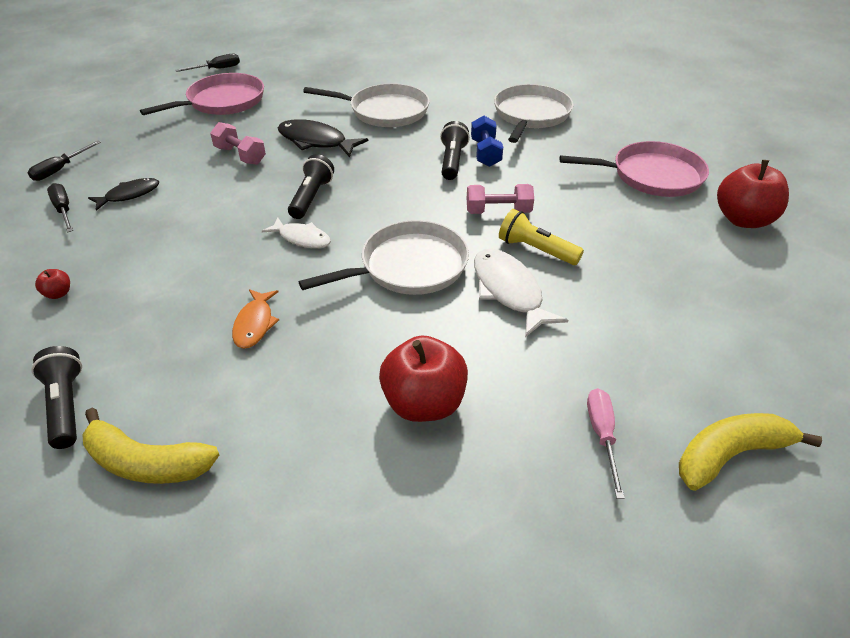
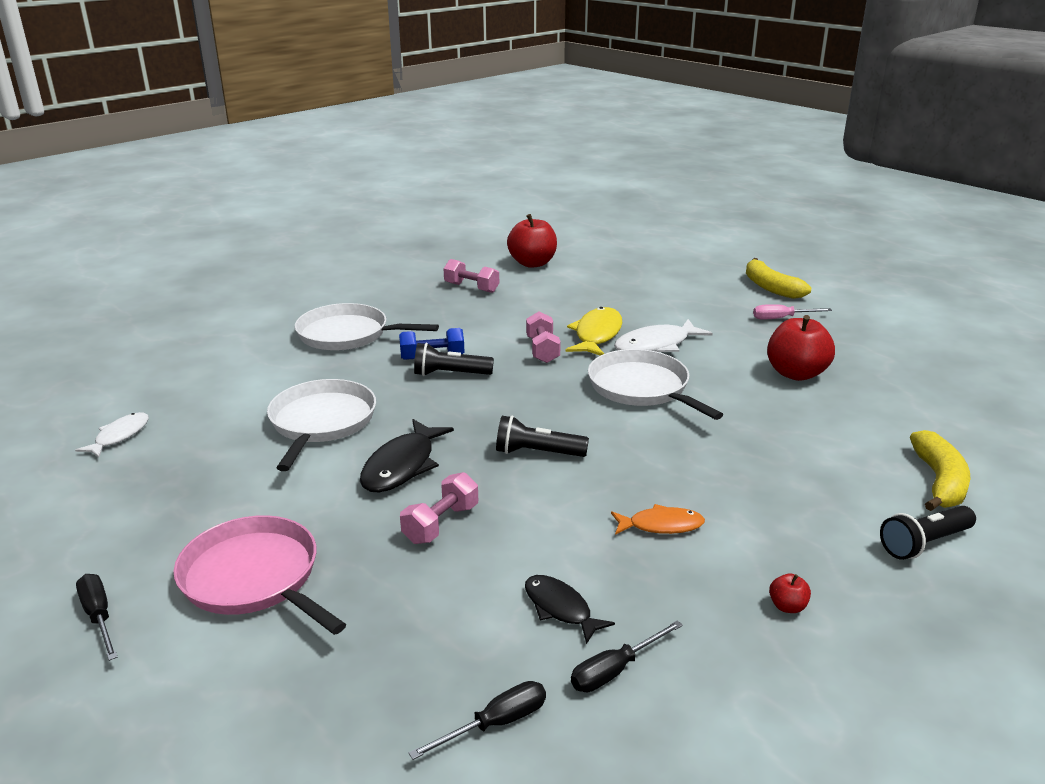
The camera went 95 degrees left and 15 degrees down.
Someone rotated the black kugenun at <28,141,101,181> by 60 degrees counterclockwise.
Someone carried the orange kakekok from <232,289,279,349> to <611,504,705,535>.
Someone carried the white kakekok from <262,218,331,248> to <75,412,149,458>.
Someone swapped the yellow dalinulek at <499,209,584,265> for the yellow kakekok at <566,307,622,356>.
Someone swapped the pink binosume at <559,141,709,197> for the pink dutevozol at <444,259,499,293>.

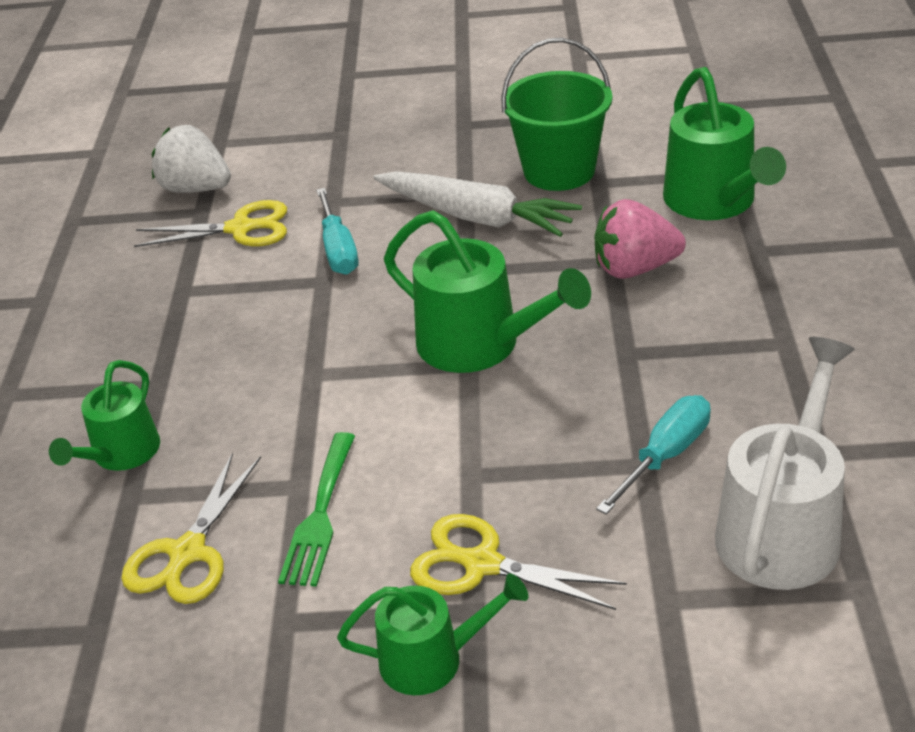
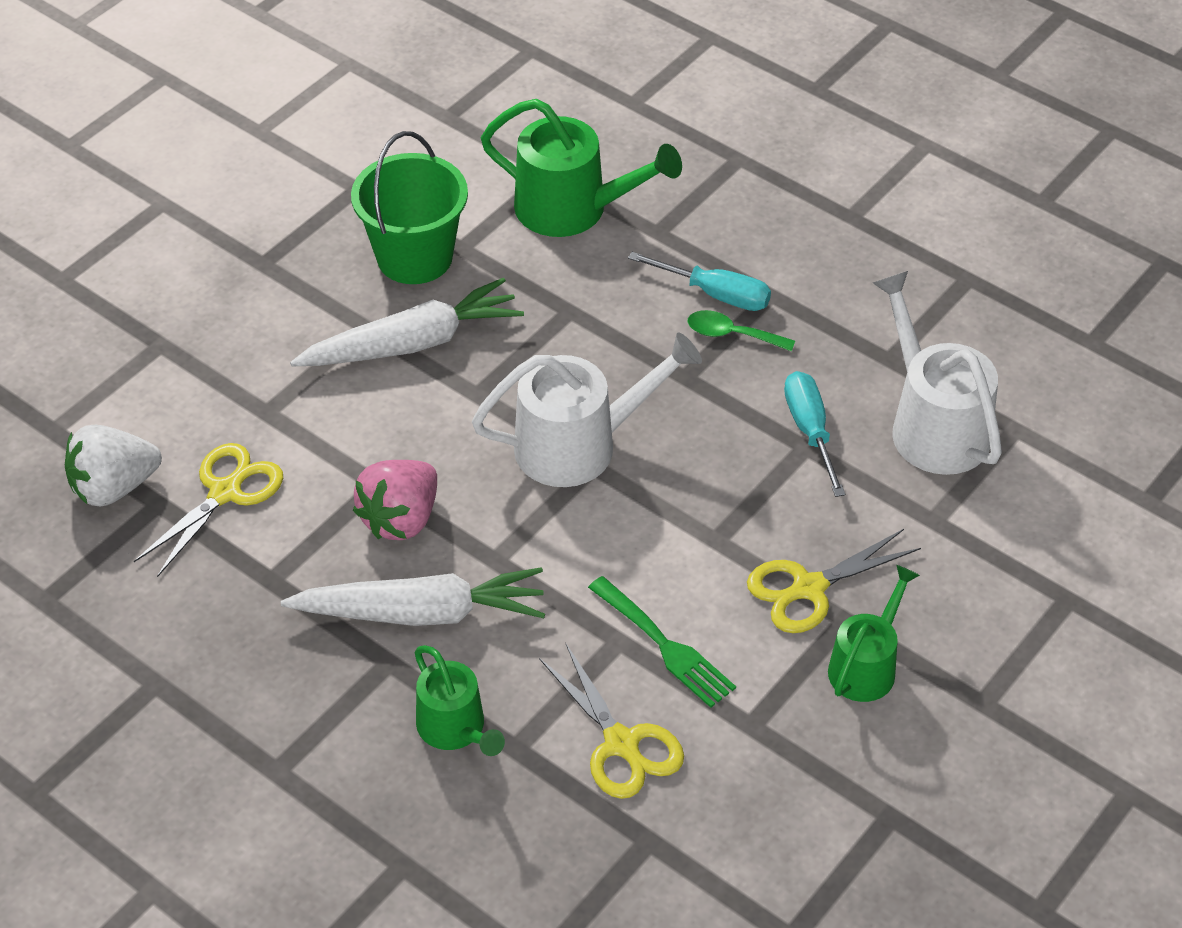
The camera went 55 degrees left and 10 degrees up.
Someone carried the turquoise kugenun from <316,188,358,275> to <628,252,771,311>.
Someone repainted the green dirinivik at <384,210,591,373>, which became the white dirinivik at <472,332,702,487>.
Someone carried the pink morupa from <594,199,686,279> to <353,460,437,540>.
Someone put down the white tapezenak at <281,567,545,626>.
Someone put down the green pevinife at <688,310,795,351>.

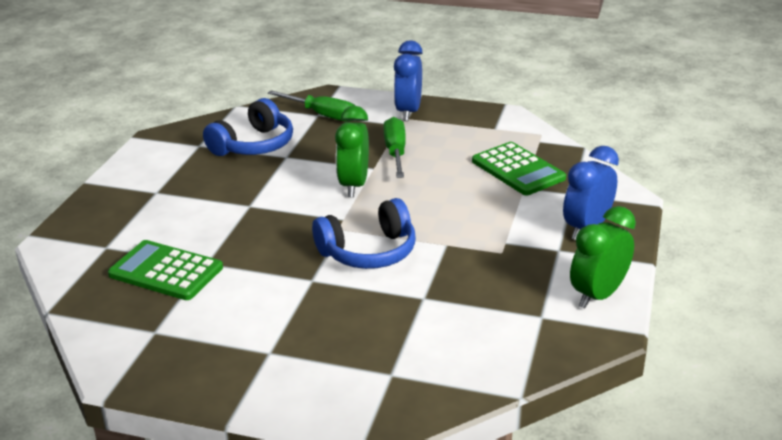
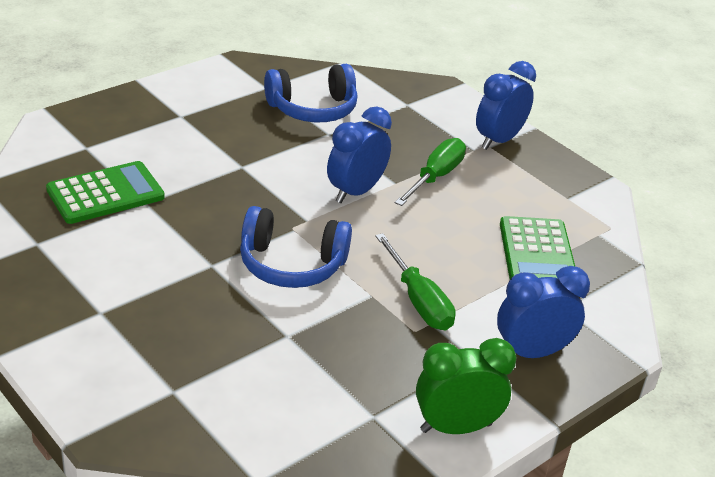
The camera went 30 degrees right and 5 degrees up.
Someone rotated the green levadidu at <108,240,223,300> by 90 degrees clockwise.
Someone carried the green kugenun from <268,90,355,122> to <375,233,456,330>.
Someone repainted the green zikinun at <335,106,369,197>, which became the blue zikinun at <327,106,392,203>.

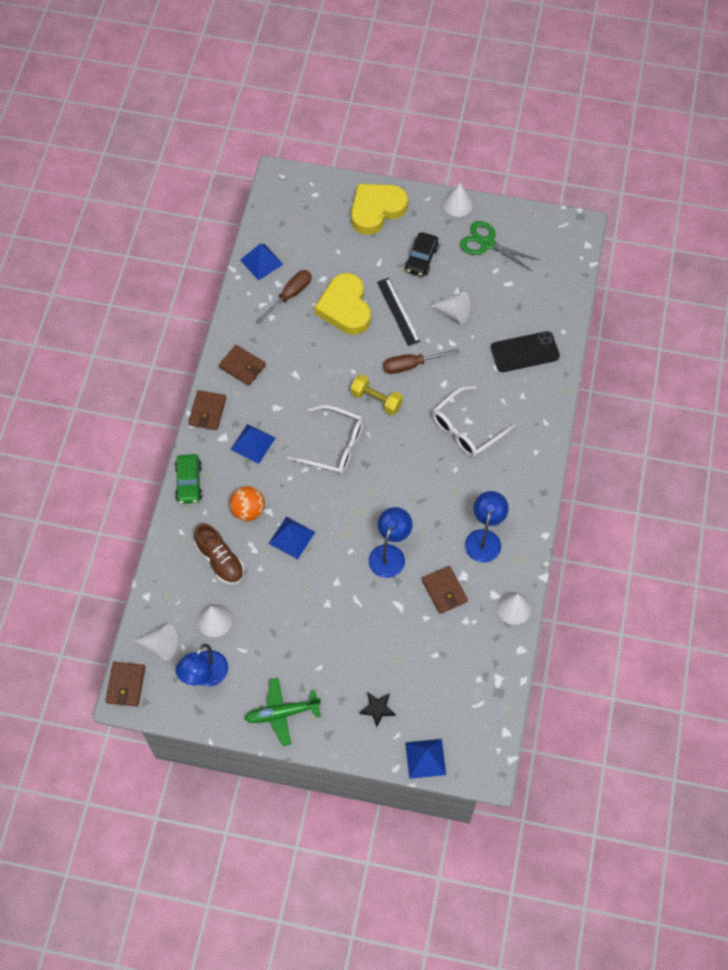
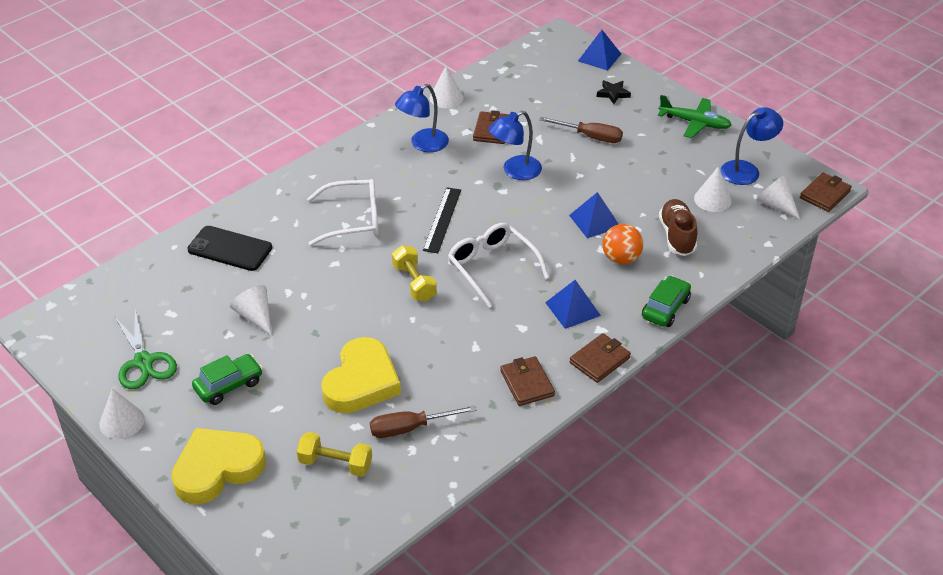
The camera went 145 degrees left and 20 degrees down.
Someone took away the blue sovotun at <240,244,283,281>.
Someone rotated the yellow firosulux at <351,184,408,235> by 150 degrees clockwise.
Someone carried the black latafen from <377,278,420,346> to <423,188,461,253>.
Someone carried the brown kugenun from <383,349,460,374> to <539,117,623,143>.
Someone repainted the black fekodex at <405,232,439,277>, which became the green fekodex at <192,354,263,405>.
Someone put down the yellow dutevozol at <297,432,372,477>.

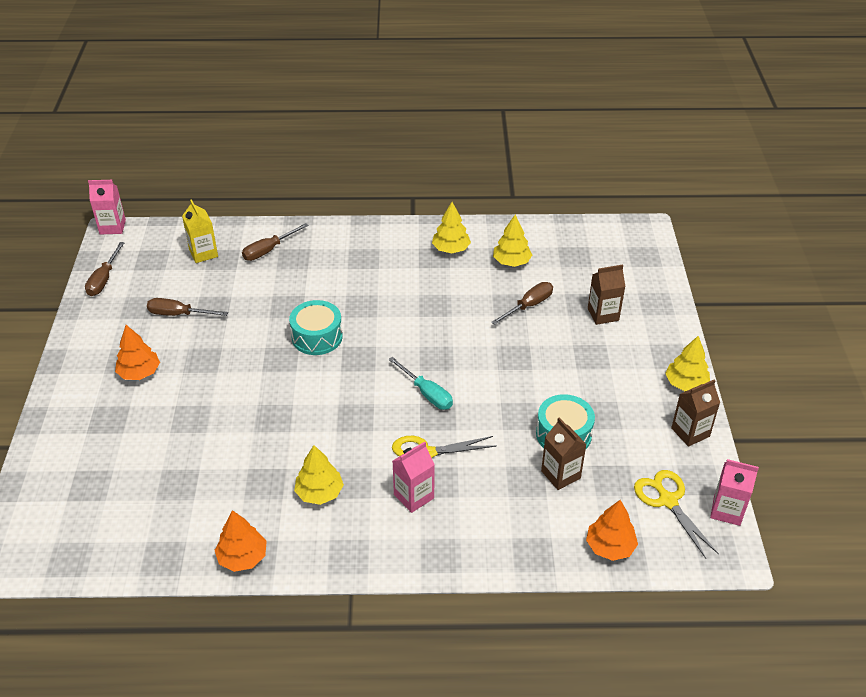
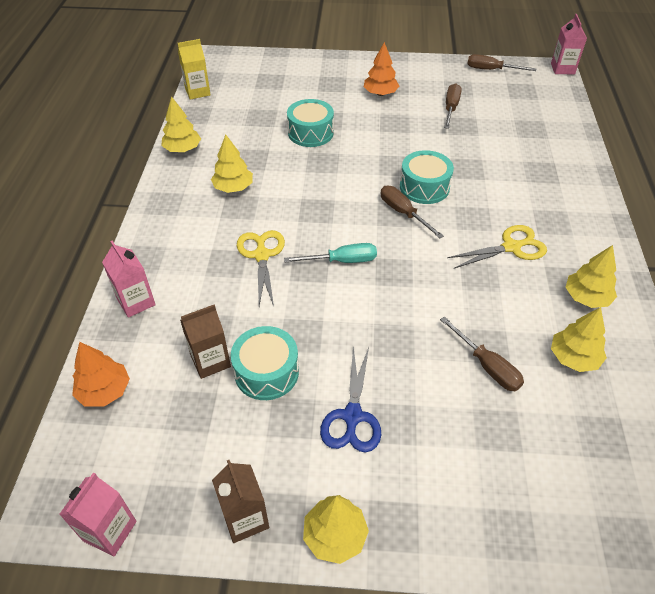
The camera went 95 degrees right and 5 degrees up.
Someone carried the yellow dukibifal from <182,199,218,263> to <178,39,211,100>.
Someone repainted the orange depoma at <215,510,267,572>, which became the yellow depoma at <162,96,201,152>.
Someone carried the brown kugenun from <242,223,309,261> to <381,186,444,238>.
Someone rotated the turquoise kugenun at <388,357,453,410> by 150 degrees counterclockwise.
Someone carried the pink dukibifal from <393,442,435,513> to <102,241,156,318>.
Someone took away the brown dukibifal at <588,265,625,325>.
Someone carried the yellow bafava from <634,470,719,559> to <447,225,547,269>.
Someone put down the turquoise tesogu at <287,99,334,147>.
Someone put down the blue bafava at <320,346,381,452>.

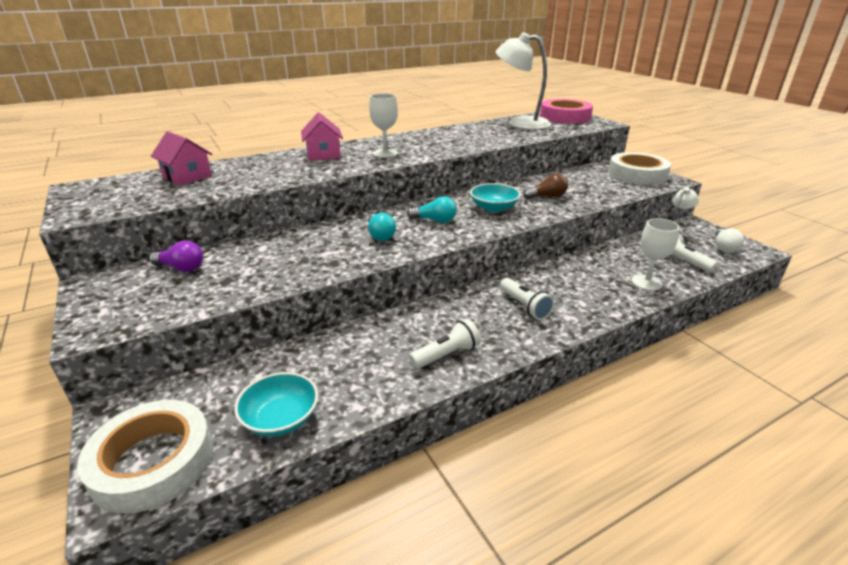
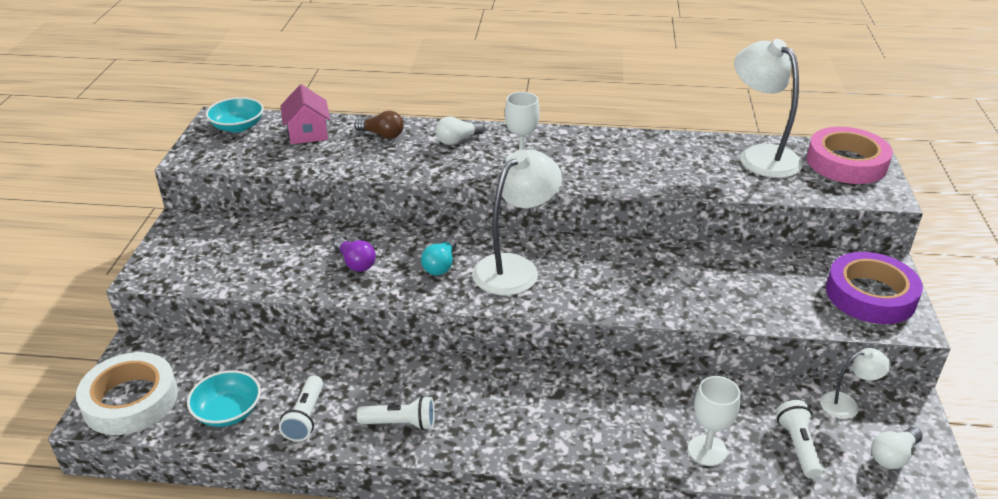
The camera went 35 degrees right and 5 degrees up.
Someone carried the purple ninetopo from <149,241,203,272> to <334,238,376,272>.
Someone swapped the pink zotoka at <301,112,343,161> for the white ninetopo at <435,116,485,145>.
Someone swapped the turquoise ninetopo at <407,196,457,223> for the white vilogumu at <472,149,562,296>.
Someone carried the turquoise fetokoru from <470,183,521,212> to <206,97,264,133>.
Someone carried the white dalinulek from <500,278,555,320> to <279,375,323,442>.
Someone carried the brown ninetopo from <523,174,568,199> to <354,111,404,139>.
Someone repainted the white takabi at <608,152,671,185>, which became the purple takabi at <826,252,923,324>.

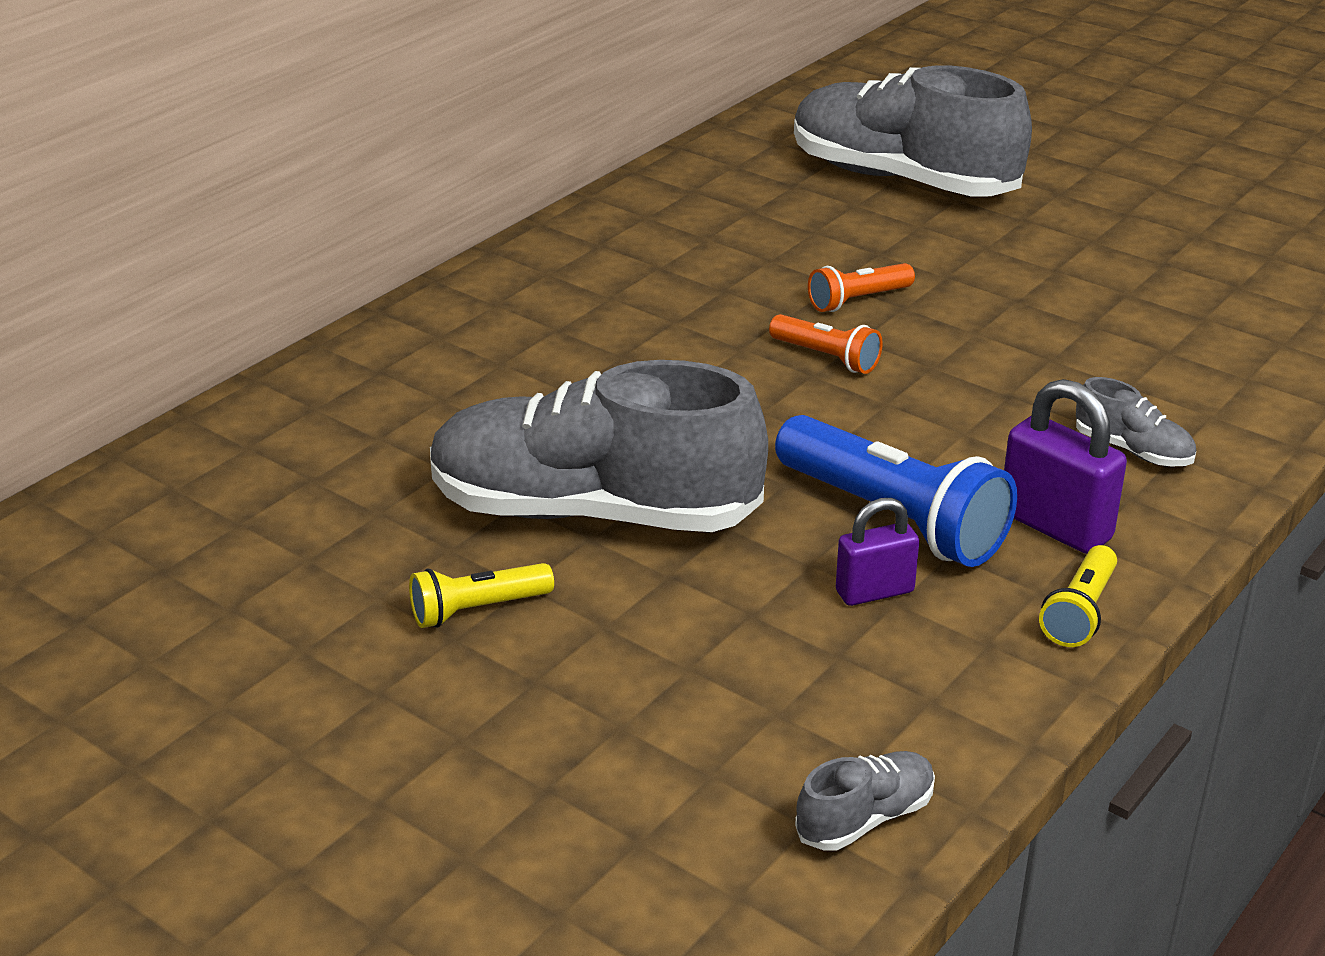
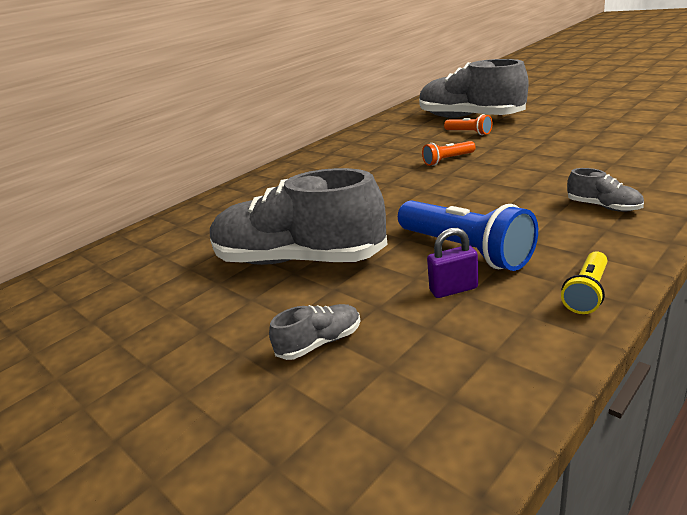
The camera went 10 degrees right and 5 degrees down.
Someone took away the yellow dalinulek at <409,563,554,628>.
Someone carried the orange dalinulek from <769,314,883,374> to <444,114,492,135>.
Someone carried the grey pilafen from <795,751,935,851> to <269,304,361,360>.
Someone took away the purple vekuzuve at <1004,379,1127,554>.

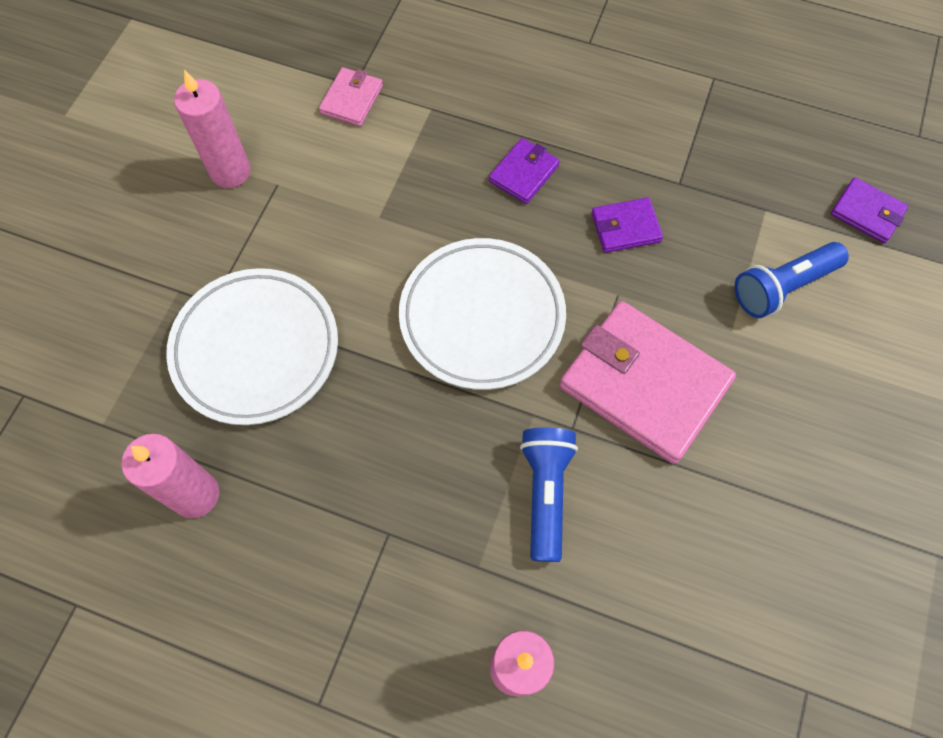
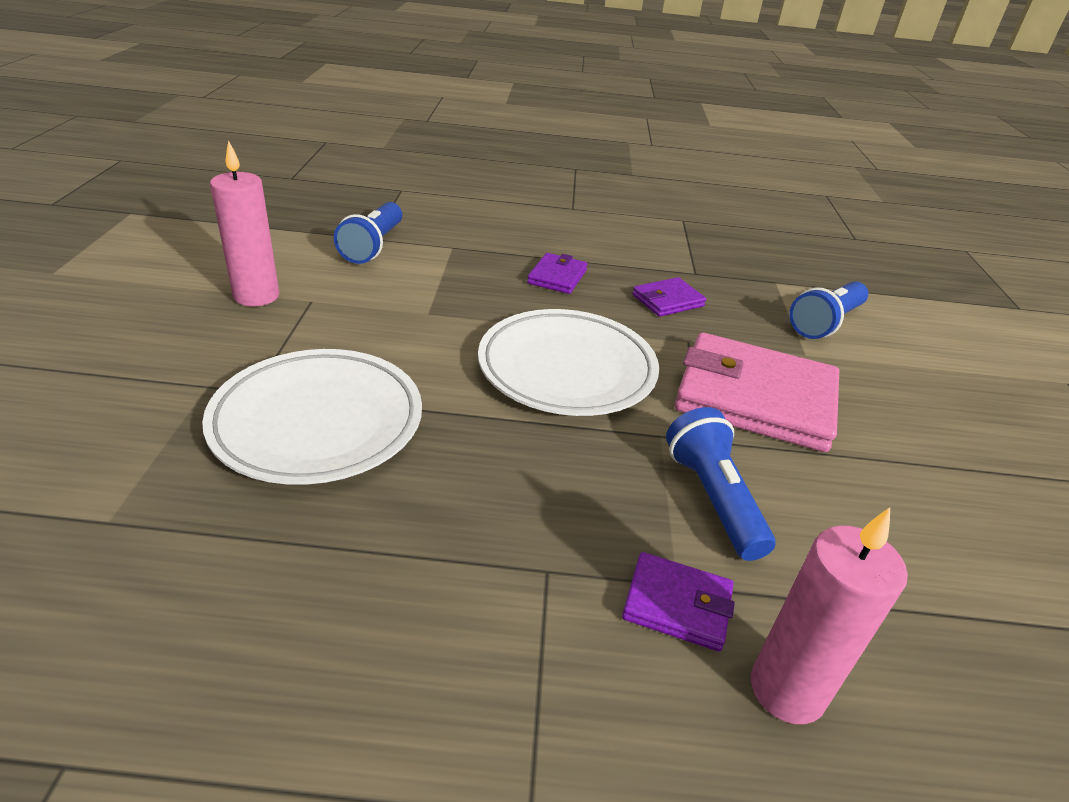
The camera went 20 degrees left and 30 degrees down.
Someone took away the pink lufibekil at <122,434,219,518>.
Someone swapped the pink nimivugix at <319,67,383,127> for the blue dalinulek at <334,202,402,264>.
Someone carried the purple nimivugix from <831,177,908,243> to <622,552,735,651>.

